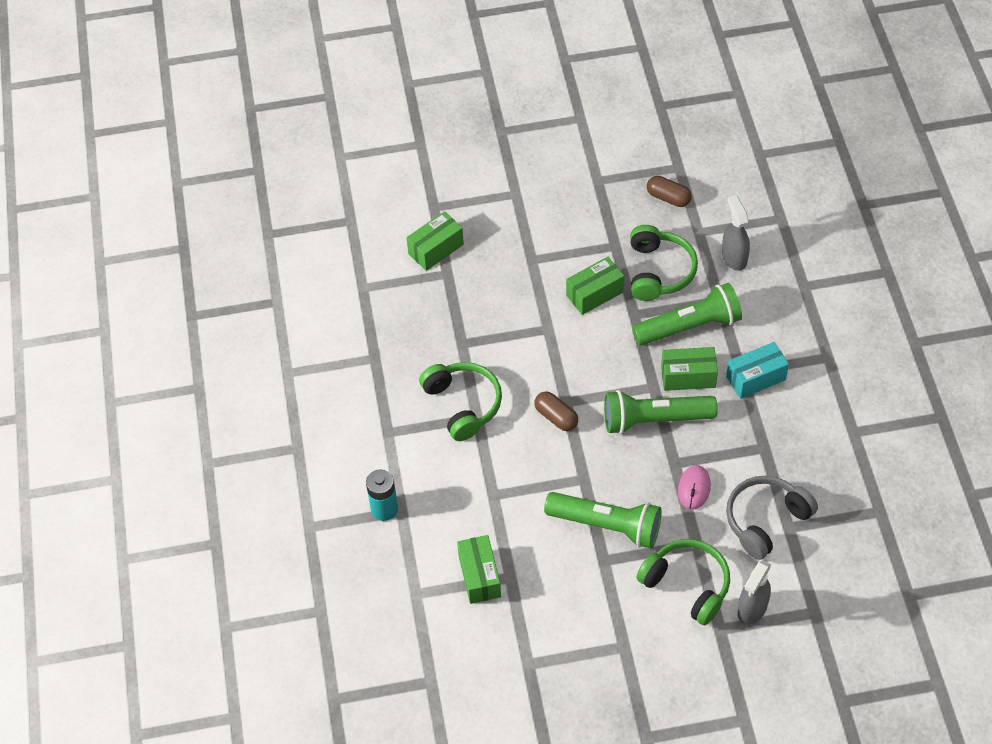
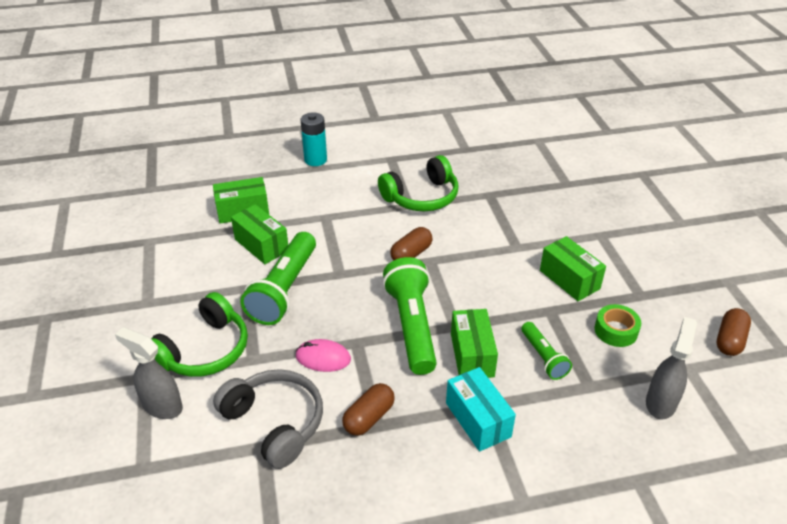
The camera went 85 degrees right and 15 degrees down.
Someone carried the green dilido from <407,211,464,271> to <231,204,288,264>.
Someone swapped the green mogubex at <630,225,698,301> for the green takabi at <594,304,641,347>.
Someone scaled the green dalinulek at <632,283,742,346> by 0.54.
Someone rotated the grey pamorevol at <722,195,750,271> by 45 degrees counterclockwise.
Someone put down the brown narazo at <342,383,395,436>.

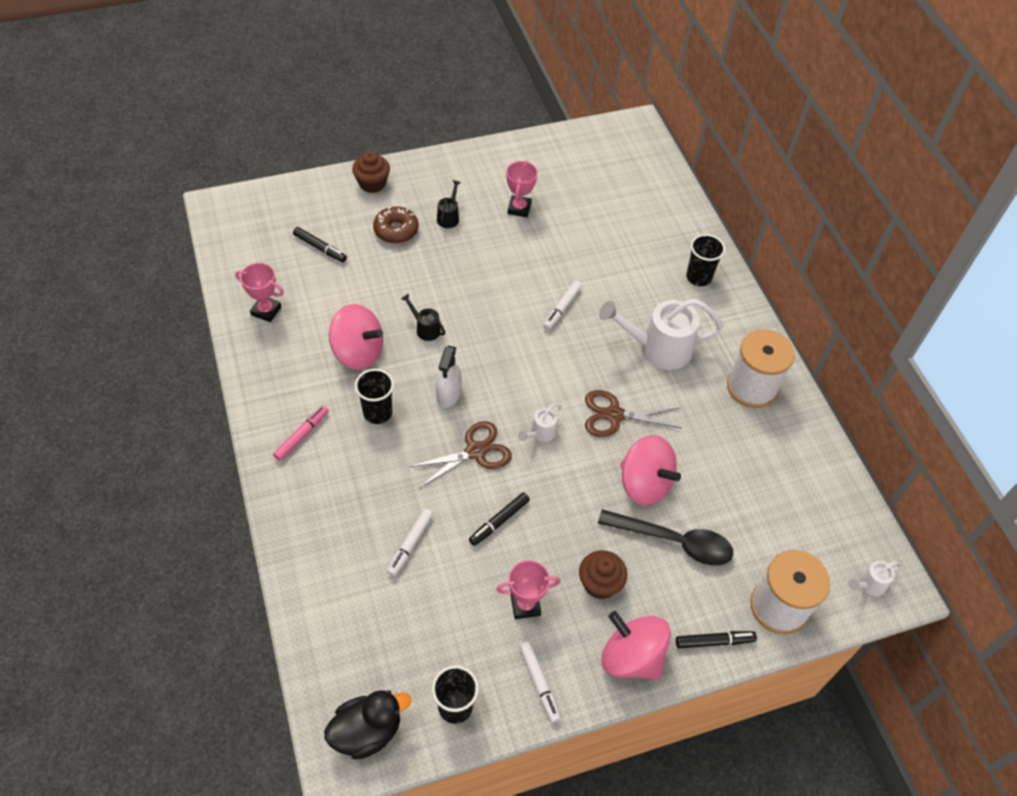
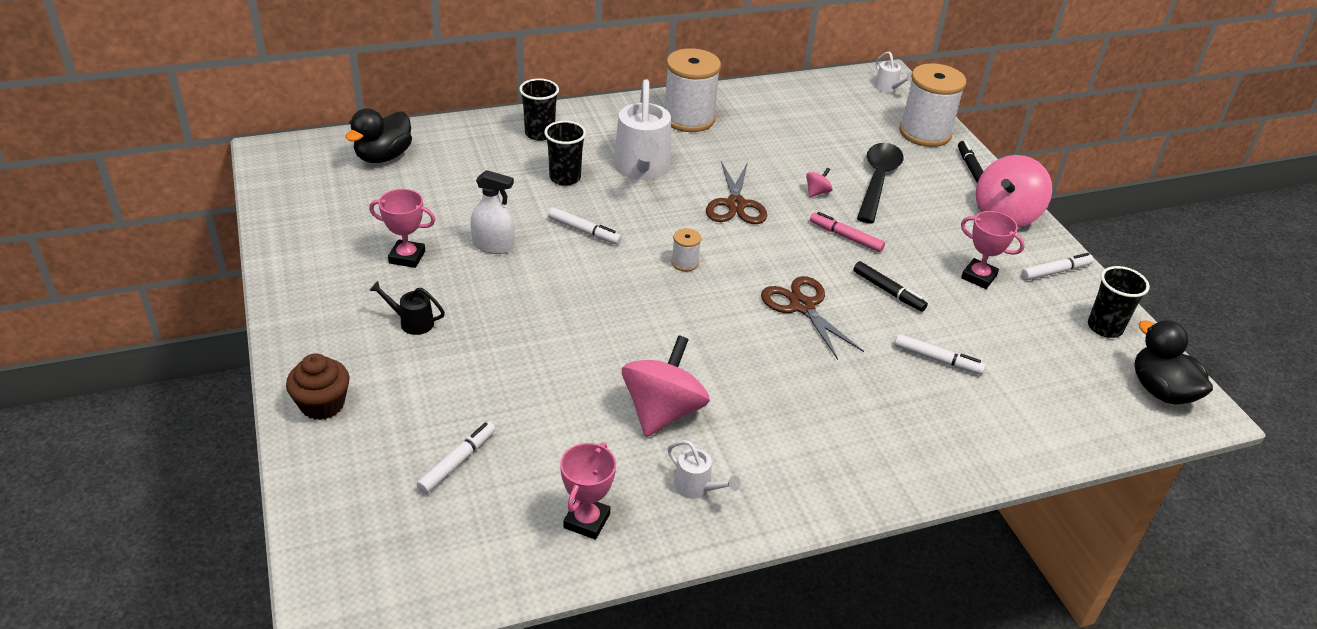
The camera went 90 degrees left and 15 degrees down.
Someone carried the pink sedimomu from <273,405,329,461> to <810,212,885,252>.
Someone repainted the black sedimomu at <293,227,347,262>, which became the white sedimomu at <417,422,495,494>.
Someone carried the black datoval from <355,369,394,424> to <544,121,586,186>.
Someone took away the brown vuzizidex at <373,206,419,244>.
Someone took away the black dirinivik at <401,294,445,341>.
Someone carried the white pamorevol from <436,345,462,408> to <470,170,515,254>.
Someone rotated the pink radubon at <496,560,560,619> by 45 degrees counterclockwise.
Someone carried the white dirinivik from <518,404,562,442> to <668,440,740,499>.
Someone took away the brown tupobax at <579,550,627,599>.
Someone scaled the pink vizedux at <621,435,681,506> by 0.42.
Someone put down the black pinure at <345,108,412,163>.
Someone put down the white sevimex at <671,228,701,271>.

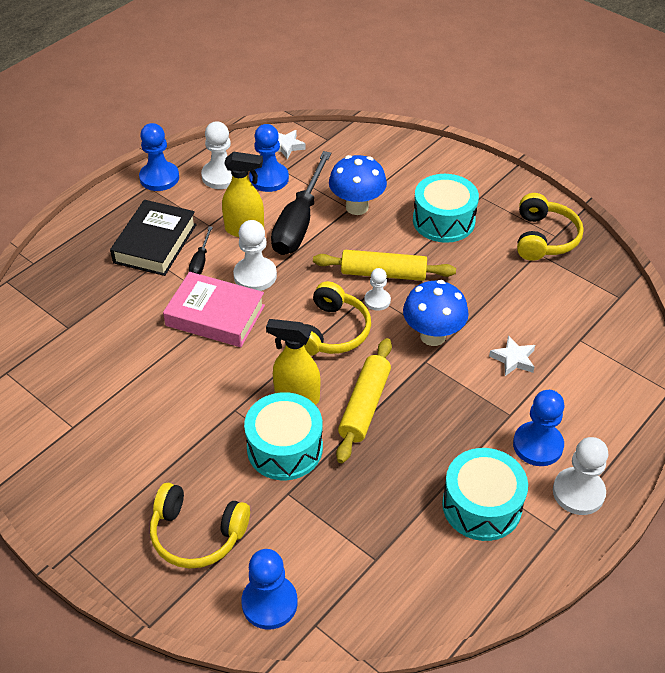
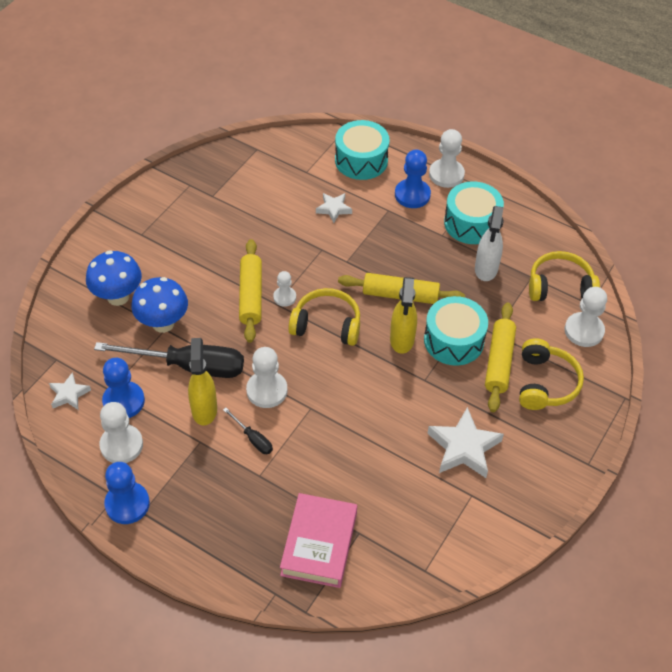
The camera went 100 degrees left and 5 degrees up.
Someone took away the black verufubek at <110,200,197,276>.
Someone carried the pink verufubek from <163,272,265,347> to <280,493,357,588>.
Someone rotated the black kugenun at <189,226,213,275> by 45 degrees clockwise.
Someone repainted the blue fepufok at <241,549,298,630>, which became the white fepufok at <564,287,607,347>.
Someone carried the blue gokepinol from <403,280,469,346> to <86,250,142,306>.
Someone carried the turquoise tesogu from <413,174,479,243> to <335,120,390,180>.
Someone carried the yellow mogubex from <517,193,584,261> to <529,251,600,301>.
Someone put down the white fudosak at <427,407,504,478>.
Someone put down the white pamorevol at <475,206,504,281>.
Someone put down the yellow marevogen at <485,303,516,412>.

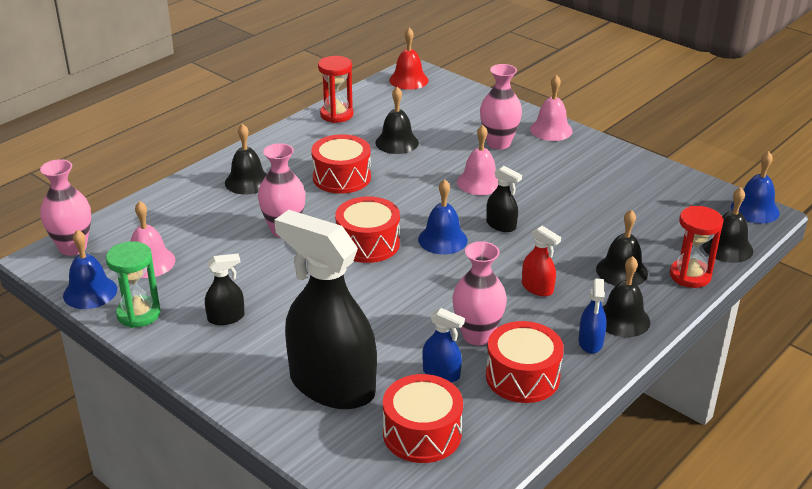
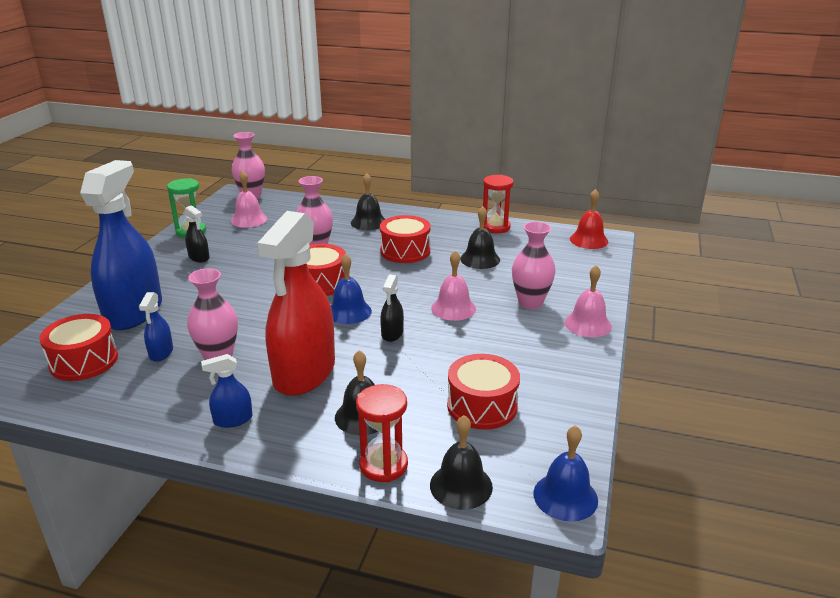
The camera went 65 degrees right and 5 degrees down.
Someone took away the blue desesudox at <63,230,117,309>.
Someone repainted the black pamorevol at <274,210,377,409>, which became the blue pamorevol at <80,160,162,330>.
Someone carried the red tesogu from <486,321,564,403> to <447,354,520,430>.
Someone scaled the red pamorevol at <522,226,561,296> by 2.42.
Someone took away the black desesudox at <602,256,650,337>.

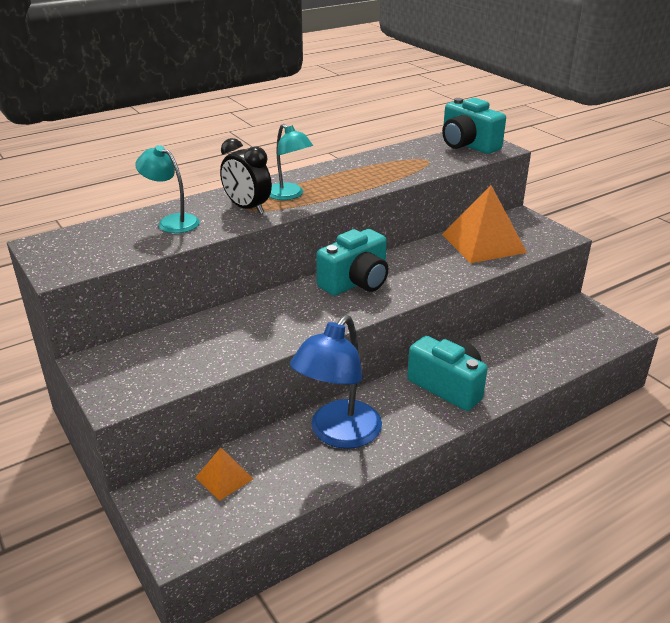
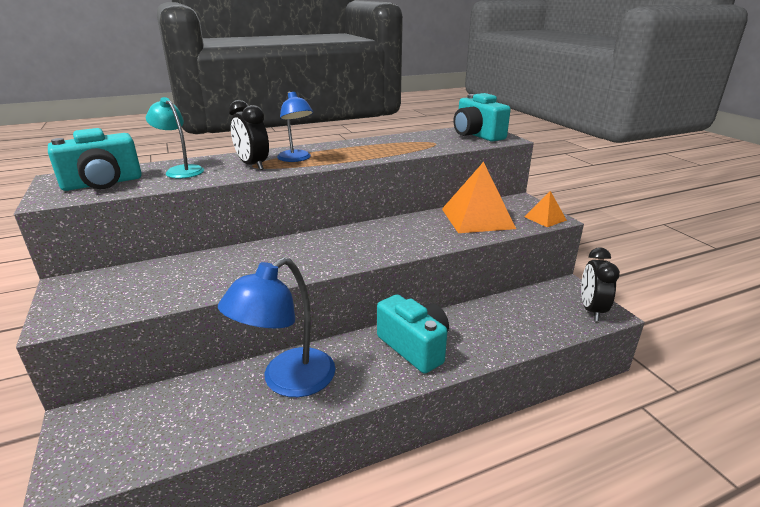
The camera went 10 degrees right and 5 degrees down.
Someone carried the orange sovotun from <195,448,253,501> to <524,191,567,227>.
Someone repainted the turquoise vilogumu at <269,124,313,200>, which became the blue vilogumu at <277,91,313,162>.
Someone carried the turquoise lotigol from <316,229,388,296> to <48,128,142,191>.
Someone put down the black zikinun at <581,247,620,321>.

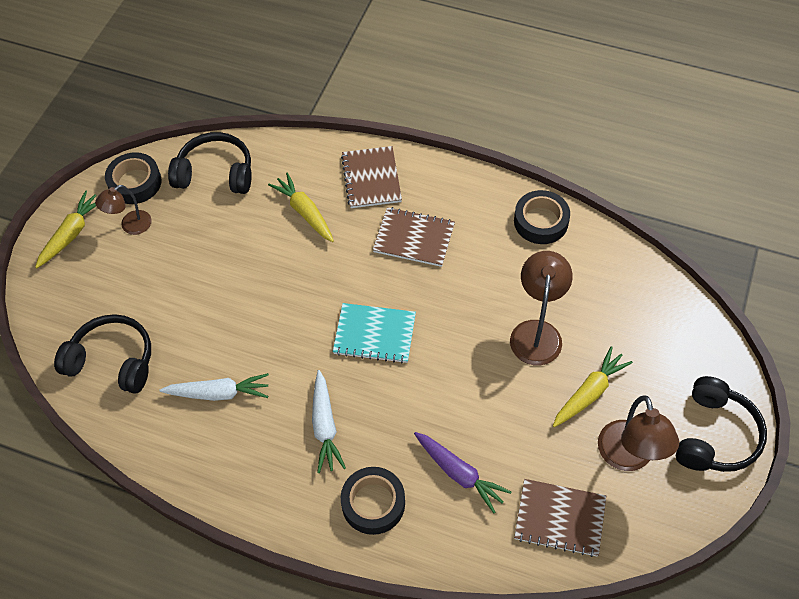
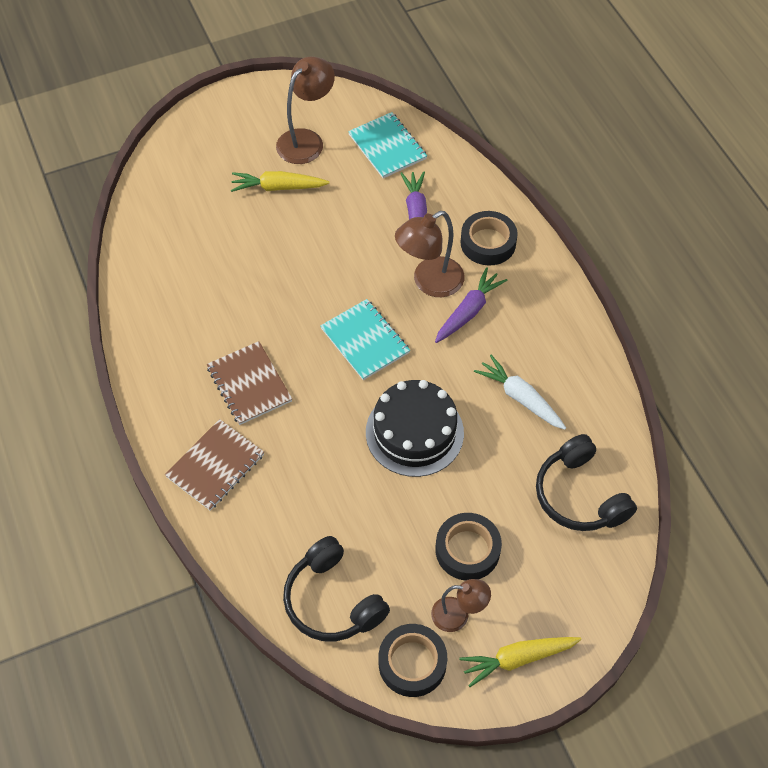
The camera went 135 degrees left and 0 degrees up.
Someone took away the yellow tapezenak at <268,172,334,242>.
Someone repainted the white tapezenak at <312,370,346,473>, which became the purple tapezenak at <435,267,508,343>.
Someone carried the brown vilogumu from <510,251,573,365> to <395,211,464,297>.
Someone carried the black takabi from <514,190,570,244> to <435,513,502,581>.
Someone repainted the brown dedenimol at <514,479,606,557>, which became the turquoise dedenimol at <348,112,427,178>.
Someone took away the black mogubex at <676,376,767,472>.
Someone put down the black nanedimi at <366,380,464,477>.

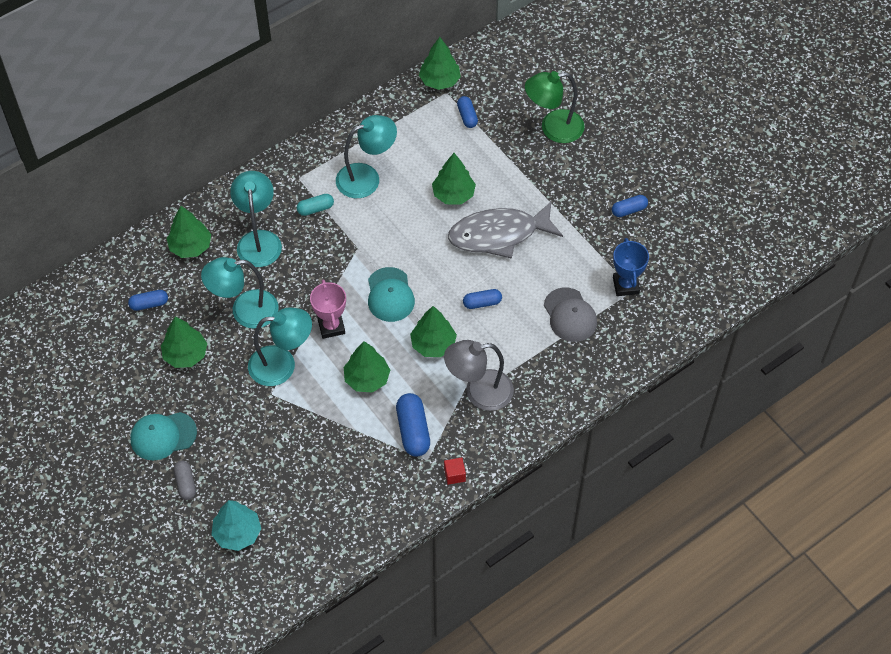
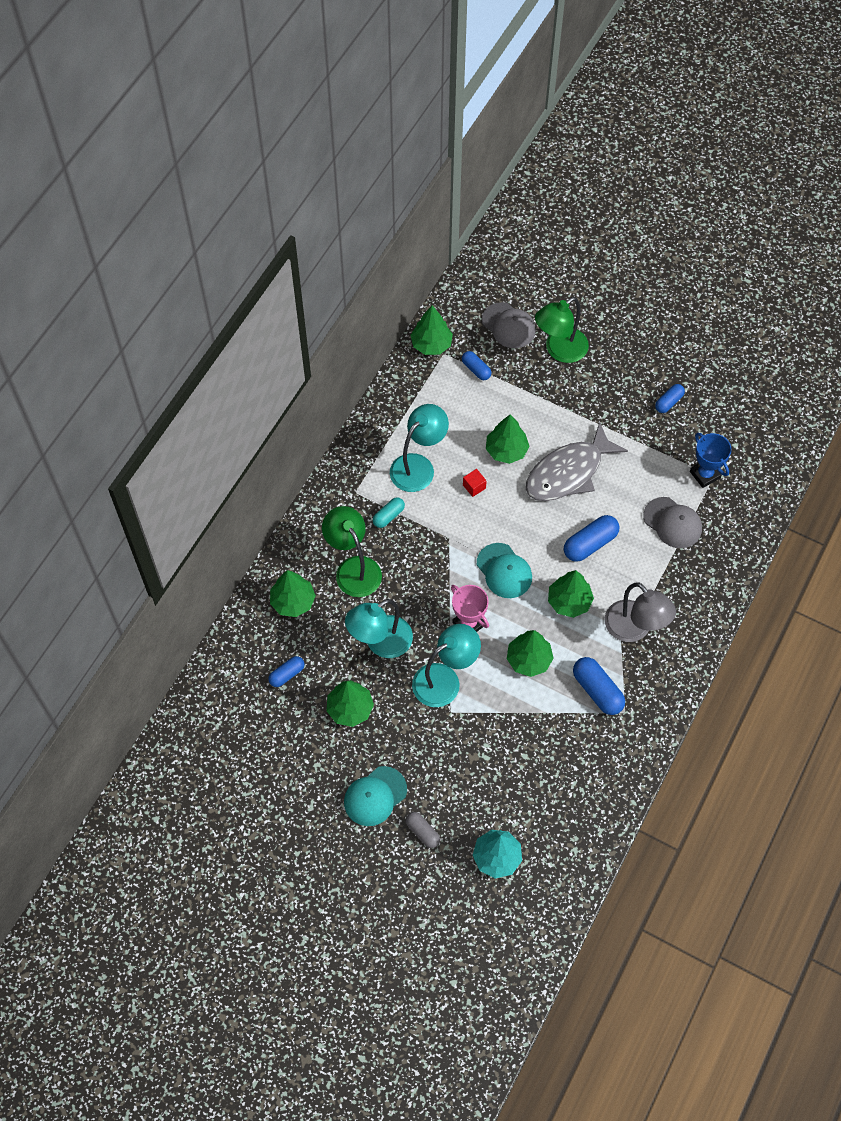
The camera went 25 degrees left and 5 degrees up.
Someone repainted the turquoise vilogumu at <230,171,282,267>, which became the green vilogumu at <322,506,382,597>.
Someone rotated the grey vilogumu at <444,340,514,411> by 90 degrees counterclockwise.
Someone carried the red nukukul from <444,458,466,485> to <463,469,487,497>.
Someone scaled the blue narazo at <463,289,502,309> by 1.63.
Someone put down the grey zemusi at <482,302,536,348>.

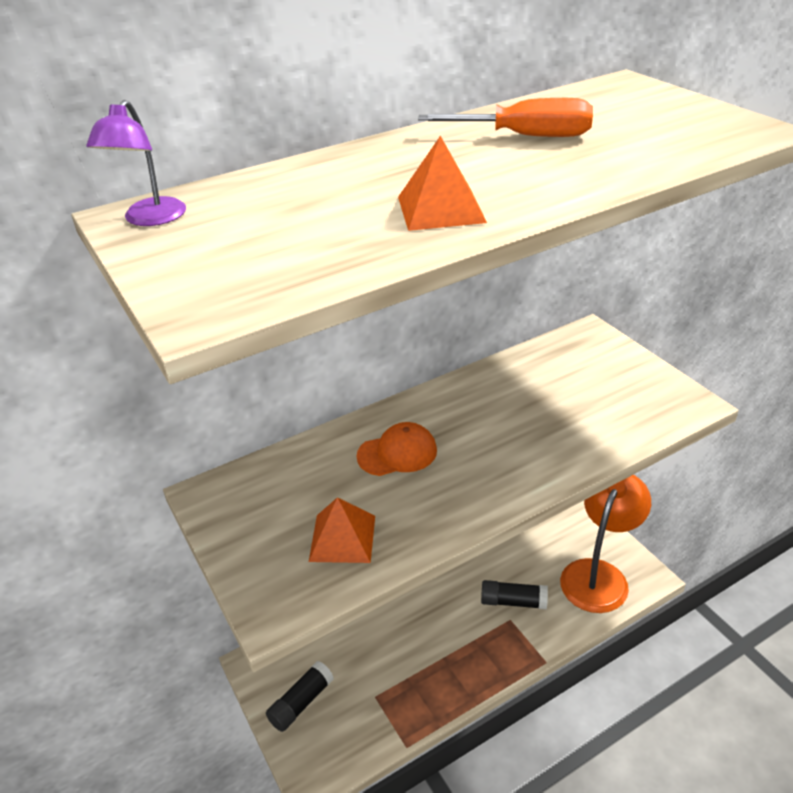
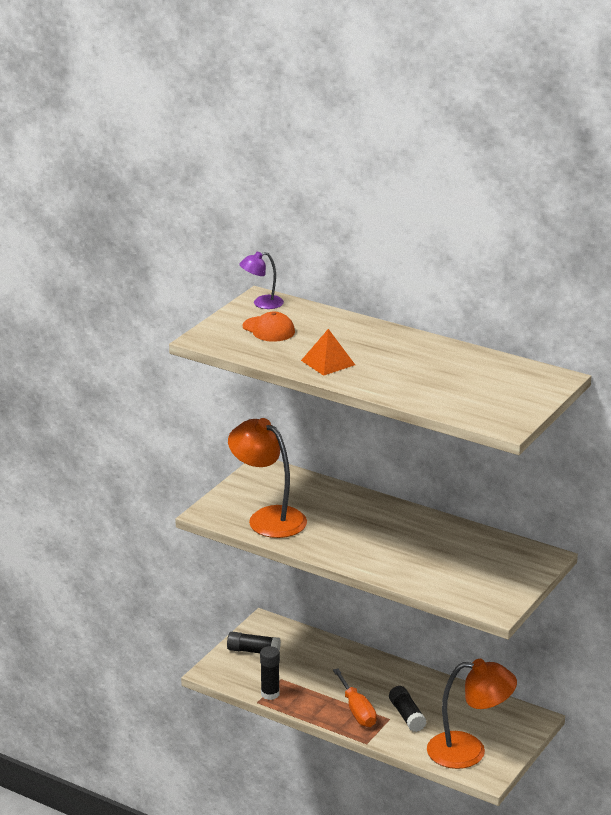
The camera went 60 degrees right and 10 degrees down.
Someone swapped the orange sovotun at <309,497,375,563> for the orange vilogumu at <228,418,307,538>.
Someone carried the orange zemusi from <356,422,437,476> to <243,312,295,342>.
Someone carried the orange kugenun from <418,98,593,137> to <333,668,377,727>.
Someone put down the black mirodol at <260,646,280,700>.

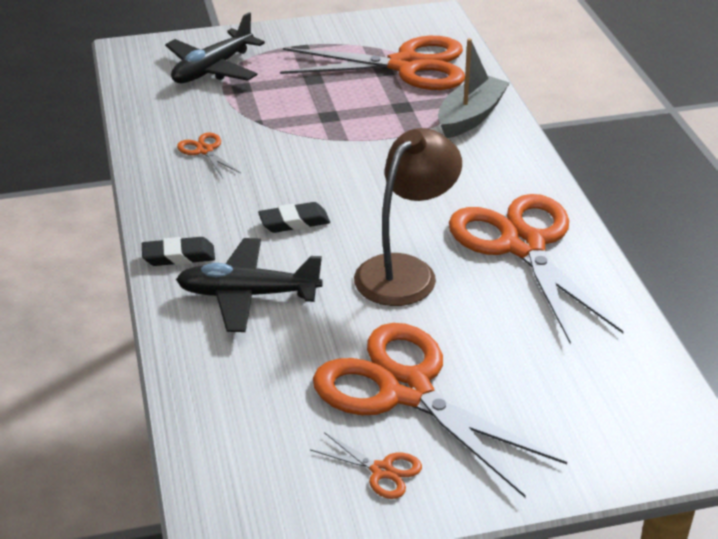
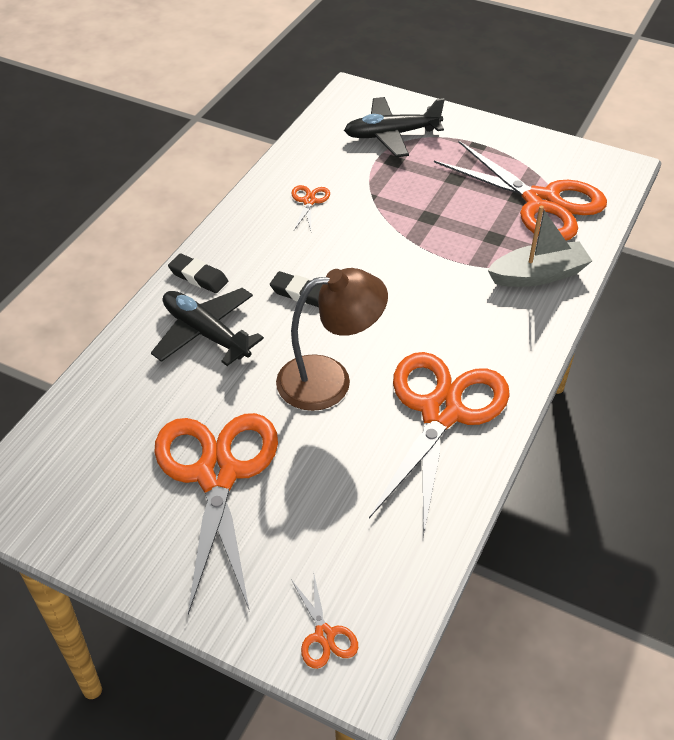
The camera went 40 degrees right and 10 degrees up.
Someone carried the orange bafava from <310,432,422,499> to <291,575,358,669>.

